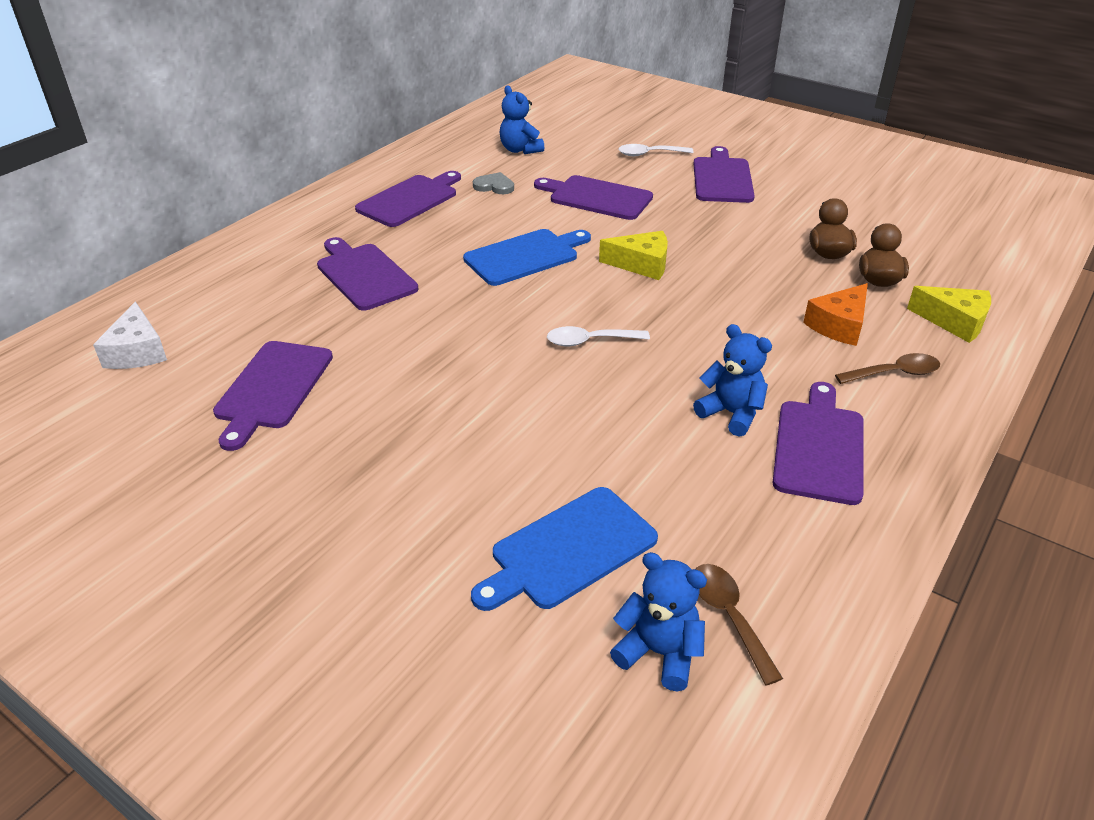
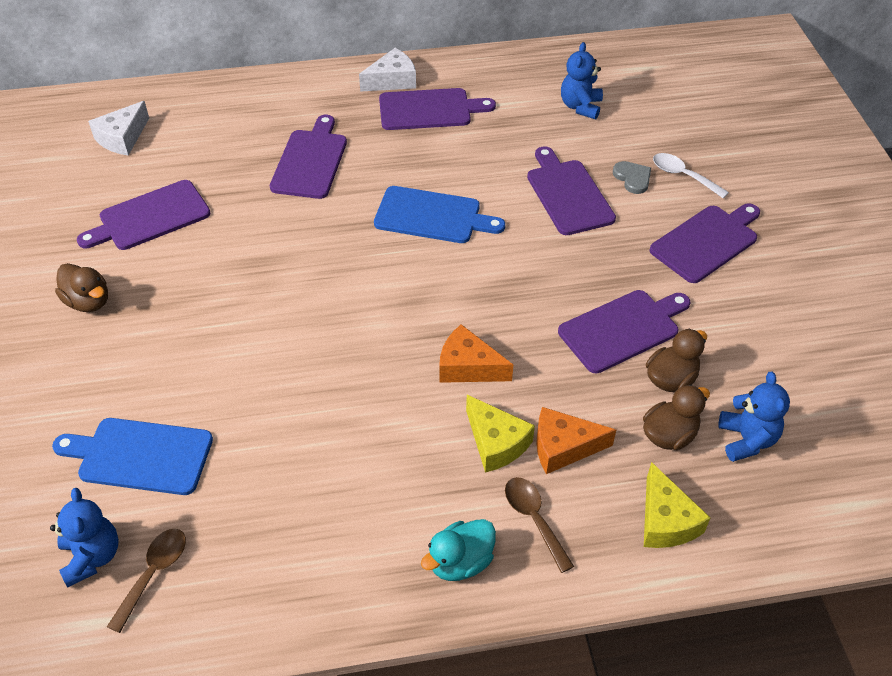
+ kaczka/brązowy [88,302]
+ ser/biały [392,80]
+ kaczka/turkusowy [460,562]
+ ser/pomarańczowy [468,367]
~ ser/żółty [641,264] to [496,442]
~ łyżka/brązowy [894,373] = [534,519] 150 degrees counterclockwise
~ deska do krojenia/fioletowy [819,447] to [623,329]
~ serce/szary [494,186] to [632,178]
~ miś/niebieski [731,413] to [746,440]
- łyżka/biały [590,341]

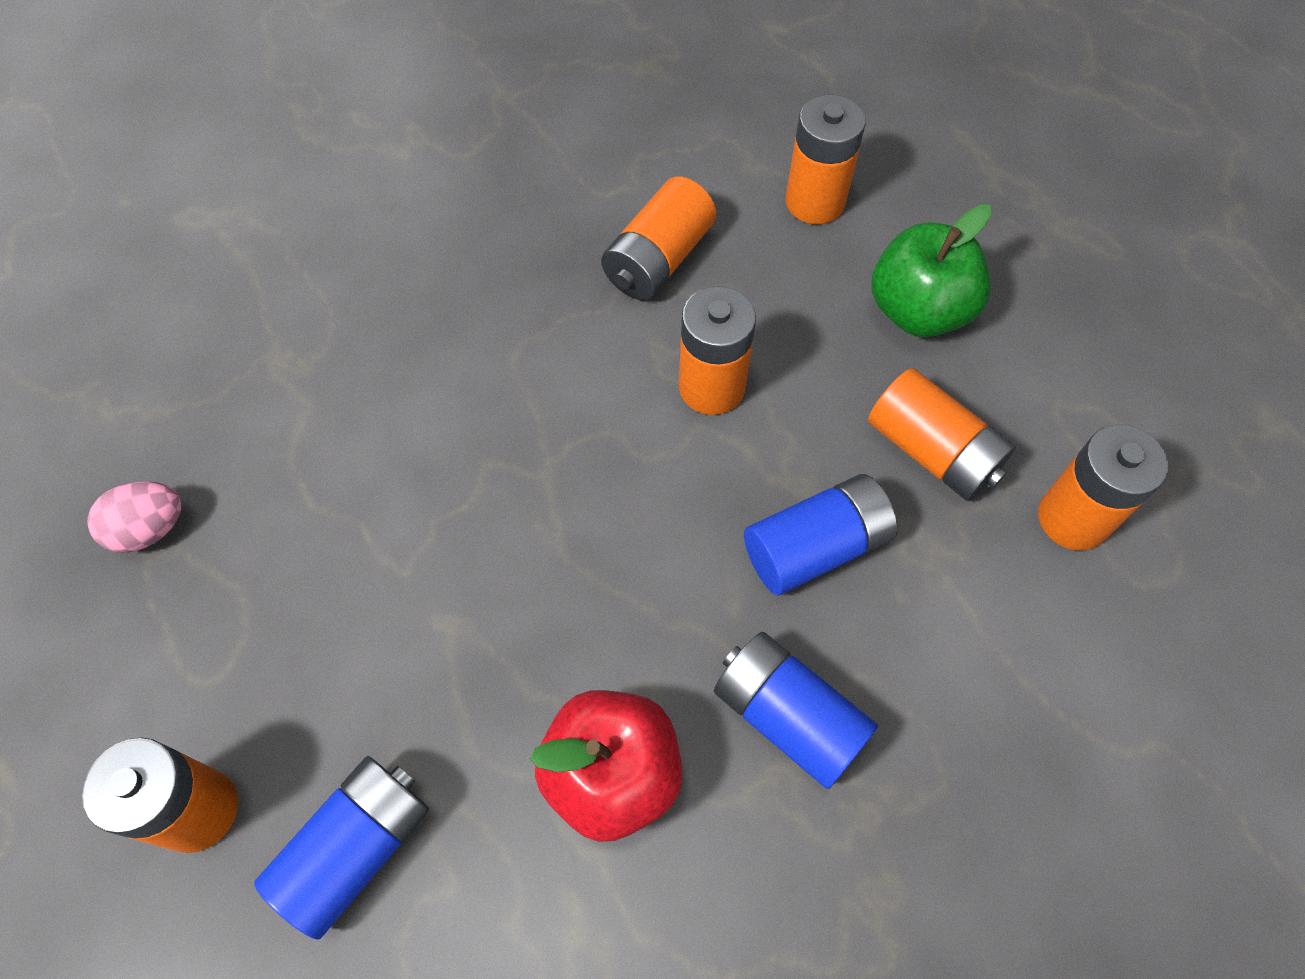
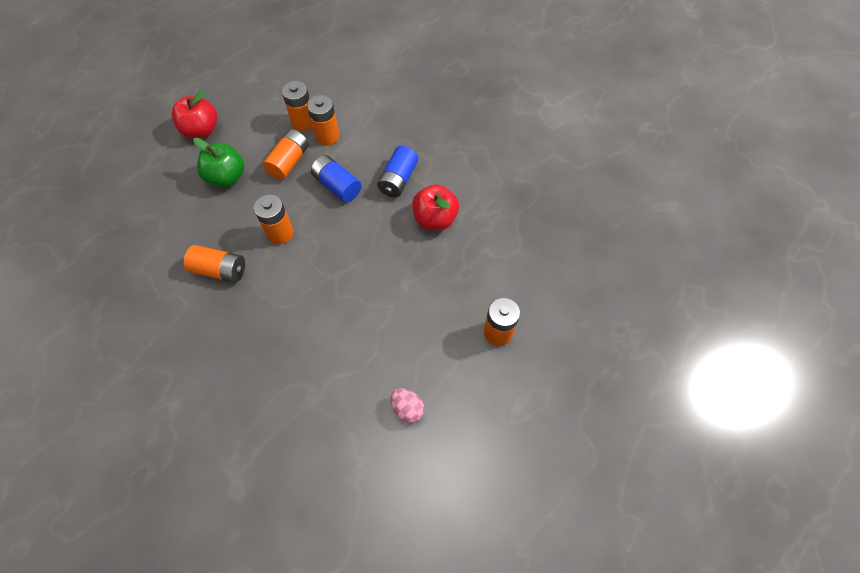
+ jabłko/czerwony [201,130]
~ bateria/pomarańczowy [815,202] to [327,136]
- bateria/niebieski [356,848]

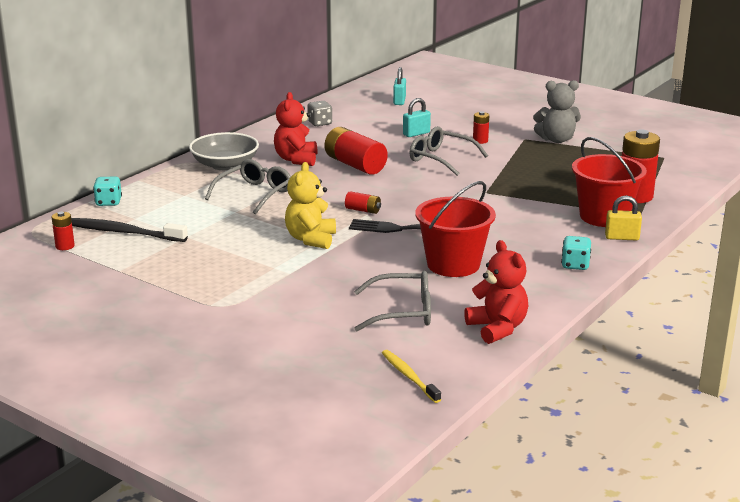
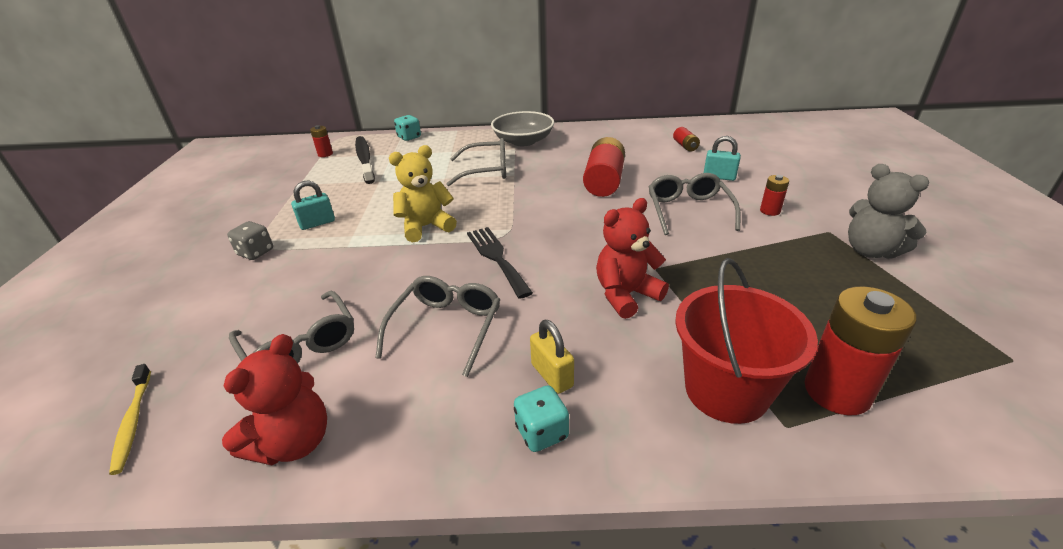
~ szczoteczka do zębów/żółty [409,376] = [133,422] 135 degrees clockwise
~ kostka do gry/szary [320,123] to [256,252]
~ kłódka/turkusowy [399,101] to [317,223]
~ wiadro/czerwony [453,264] to okulary/szary [446,327]
~ kłódka/żółty [622,237] to [552,375]
~ miś/czerwony [296,159] to [626,295]
~ bateria/czerwony [363,210] to [685,146]

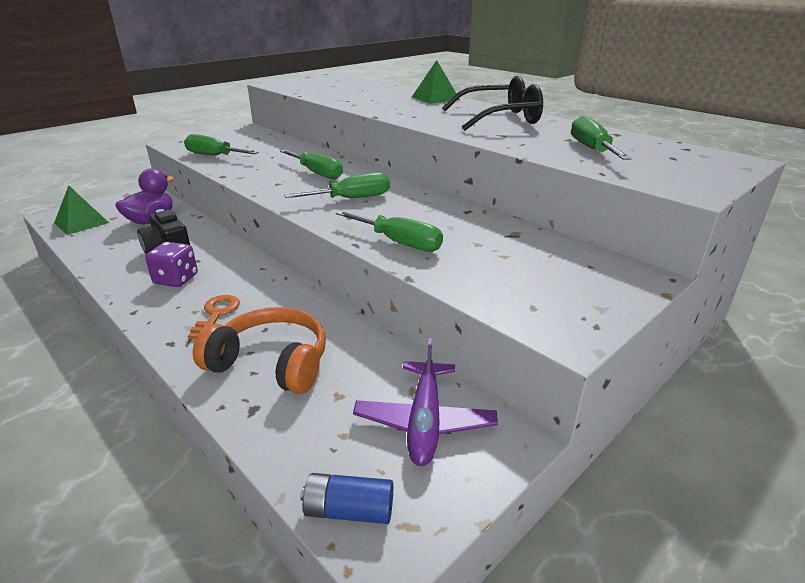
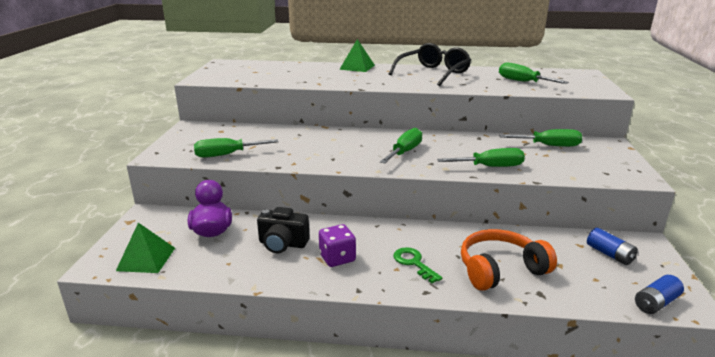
~ klucz/pomarańczowy [216,314] to klucz/zielony [414,263]
~ śrubokręt/zielony [317,173] to [549,146]
~ samolot/fioletowy [424,421] to bateria/niebieski [609,254]

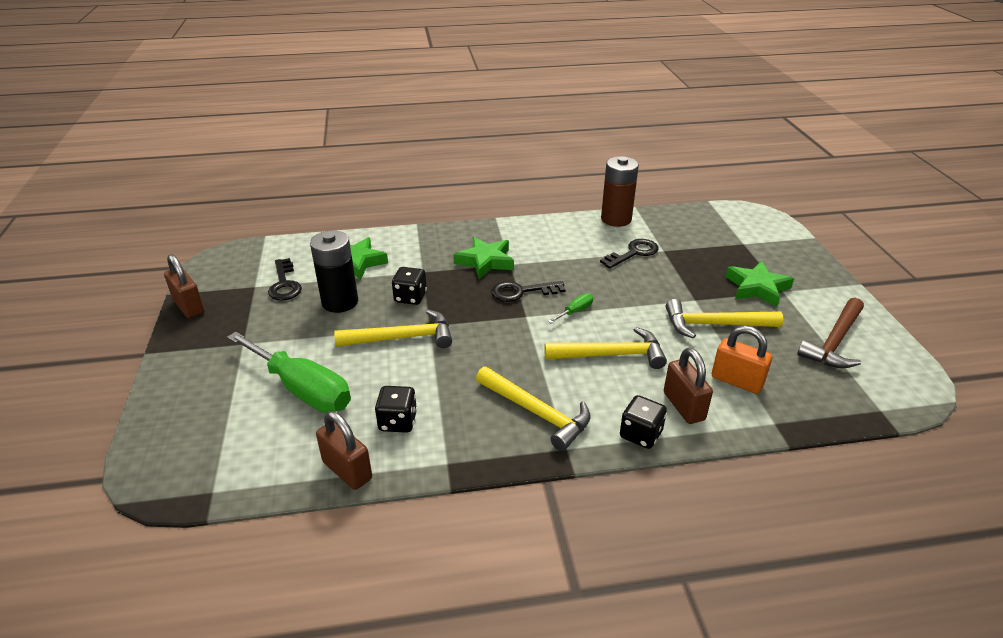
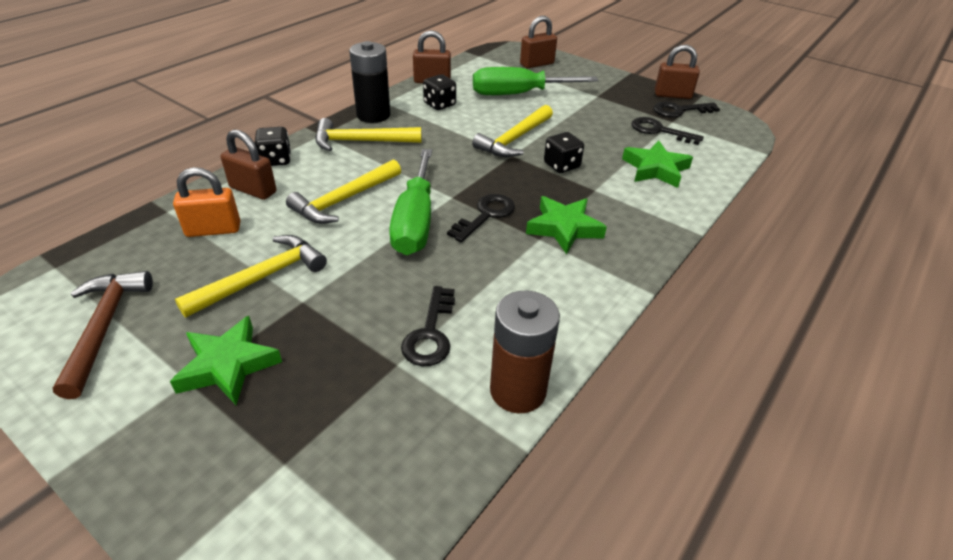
~ bateria/czarny [340,302] to [373,115]
~ śrubokręt/zielony [575,311] = [415,222] x2.43
+ kłódka/brązowy [537,64]
+ klucz/czarny [679,111]

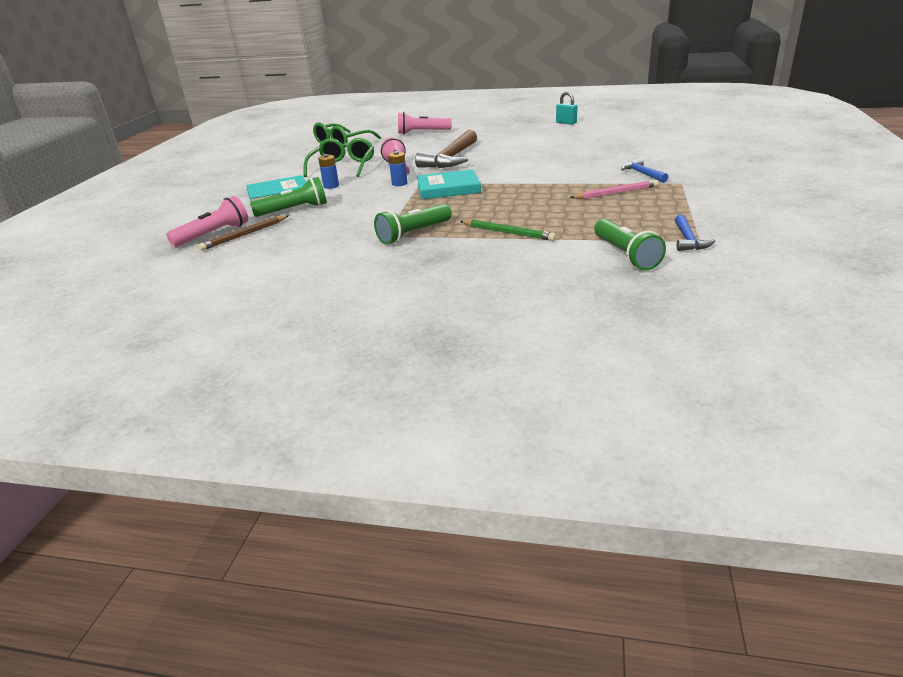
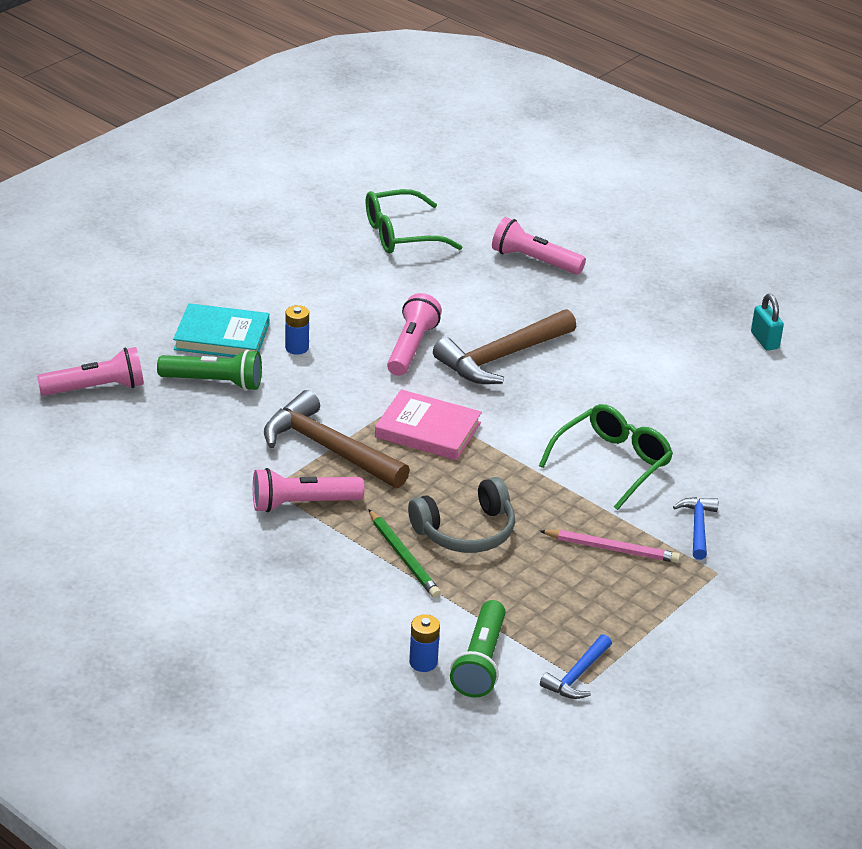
~ latarka/zielony [413,234] to latarka/różowy [302,503]
+ młotek/brązowy [329,448]
~ książka/turkusowy [448,188] to książka/różowy [428,430]
+ słuchawki/szary [466,531]
~ bateria/niebieski [399,183] to [423,662]
~ okulary/zielony [343,166] to [612,463]
- ołówek/brązowy [245,235]

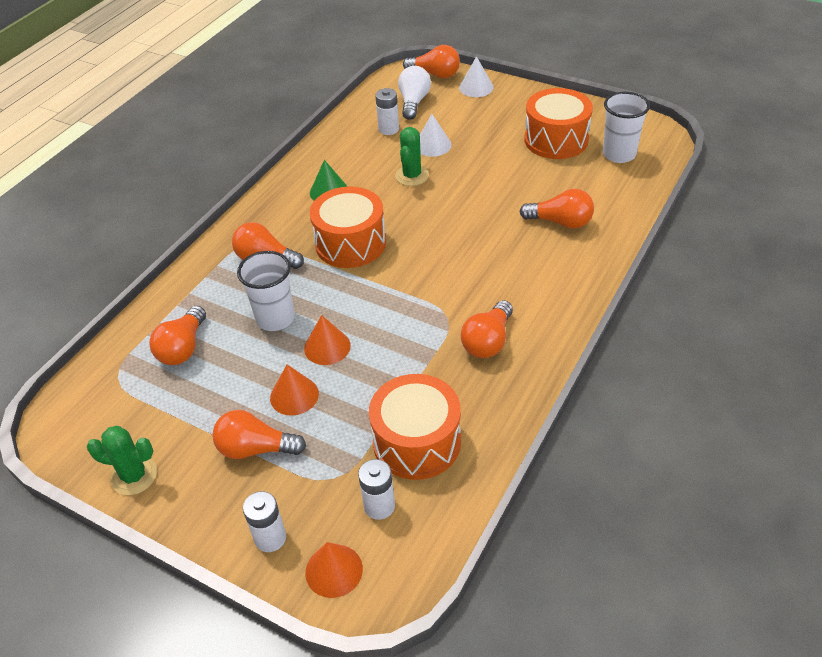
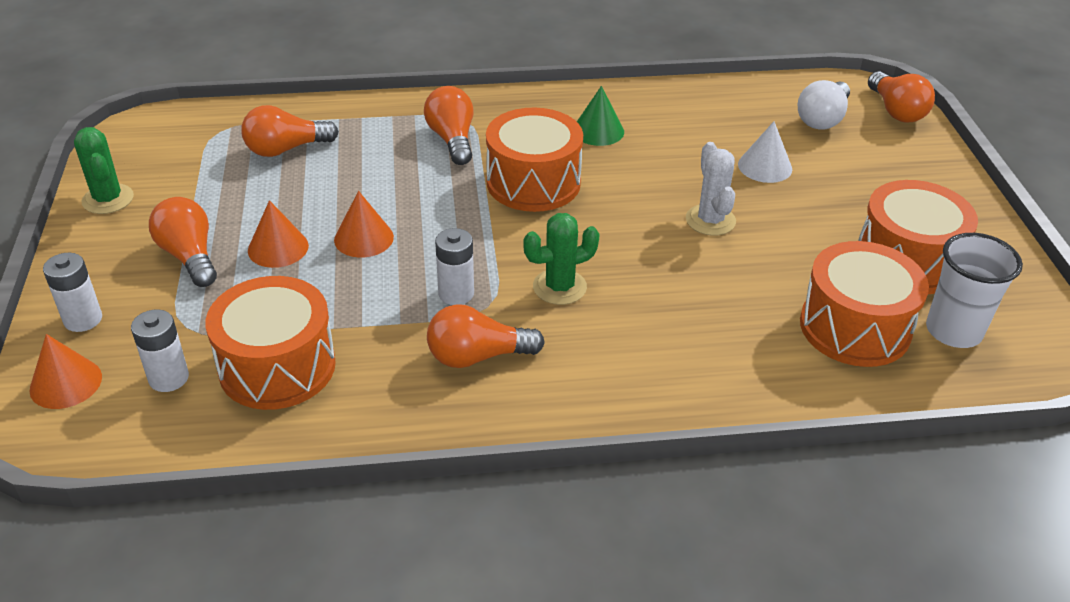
~ bateria/biały [388,129] to [456,293]
~ kaktus/zielony [412,176] to [559,287]
+ kaktus/biały [710,220]
~ żarówka/biały [414,102] = [822,119] 150 degrees clockwise
+ bęben/pomarańczowy [855,327]
- szklanka/biały [275,318]
- stożek/biały [476,87]
- żarówka/pomarańczowy [560,222]

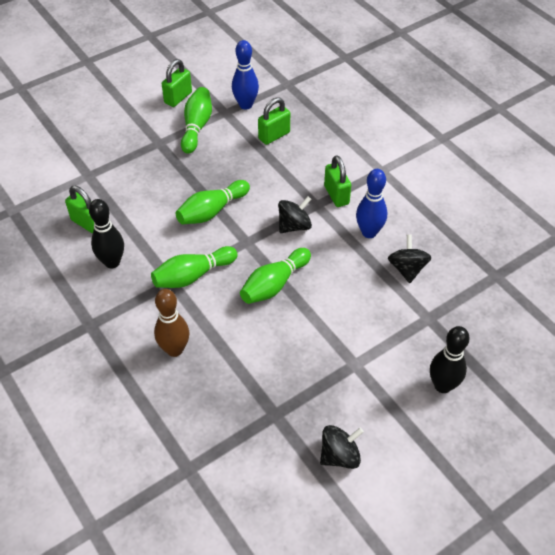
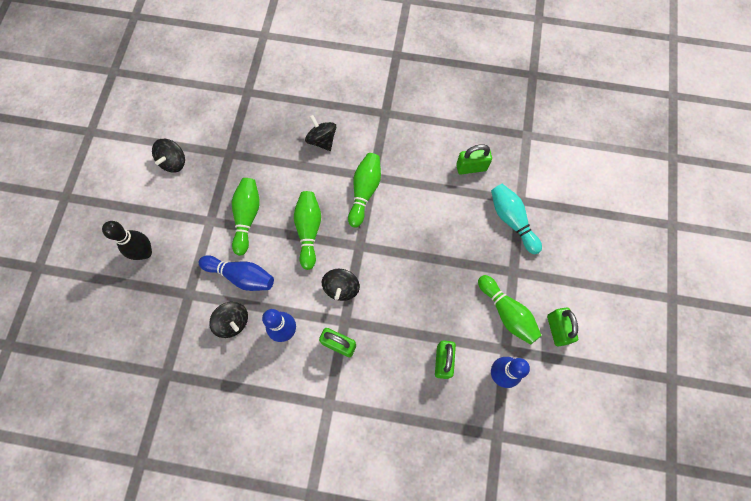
+ kręgiel/niebieski [241,276]
~ kręgiel/zielony [212,211] to [247,217]
~ kręgiel/brązowy [174,349] to bączek/czarny [322,140]
+ kręgiel/turkusowy [512,220]
- kręgiel/czarny [112,262]

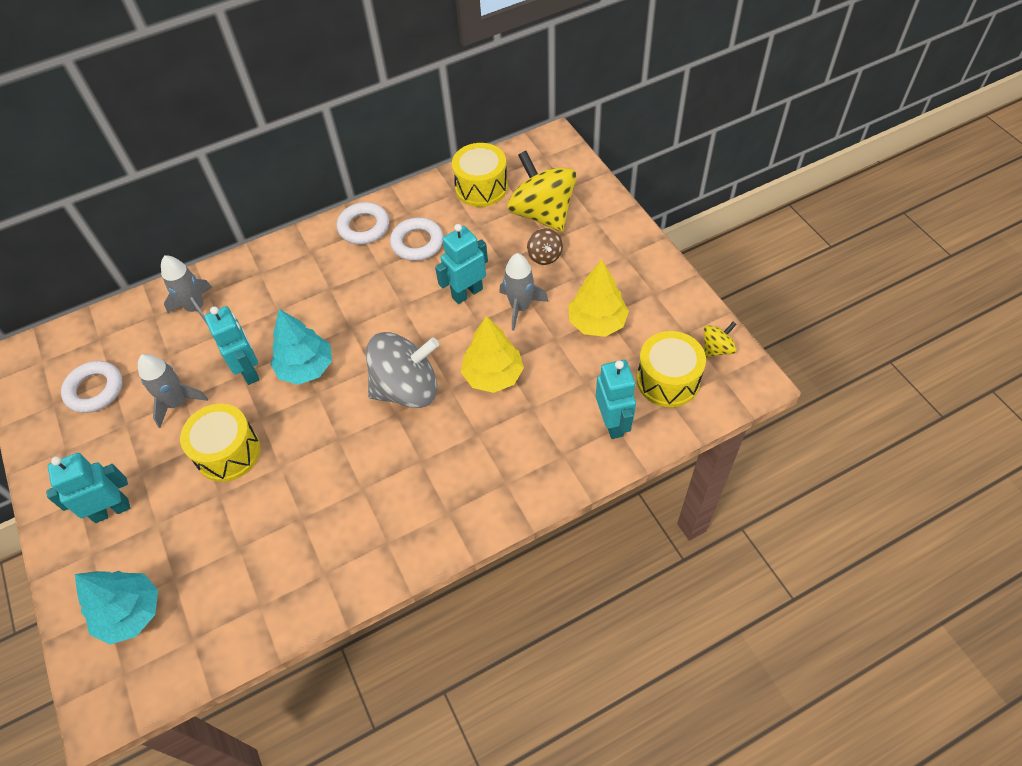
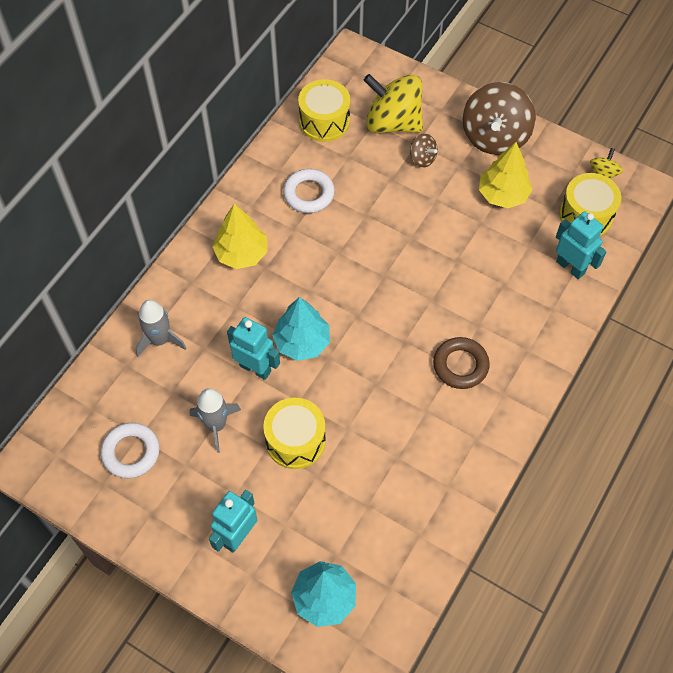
~ drzewko/żółty [493,375] to [241,253]
+ pierścień/brązowy [460,365]
+ bączek/brązowy [495,137]
- pierścień/biały [364,227]
- bączek/szary [407,388]
- robot/turkusowy [467,293]
- rakieta/szary [520,307]

